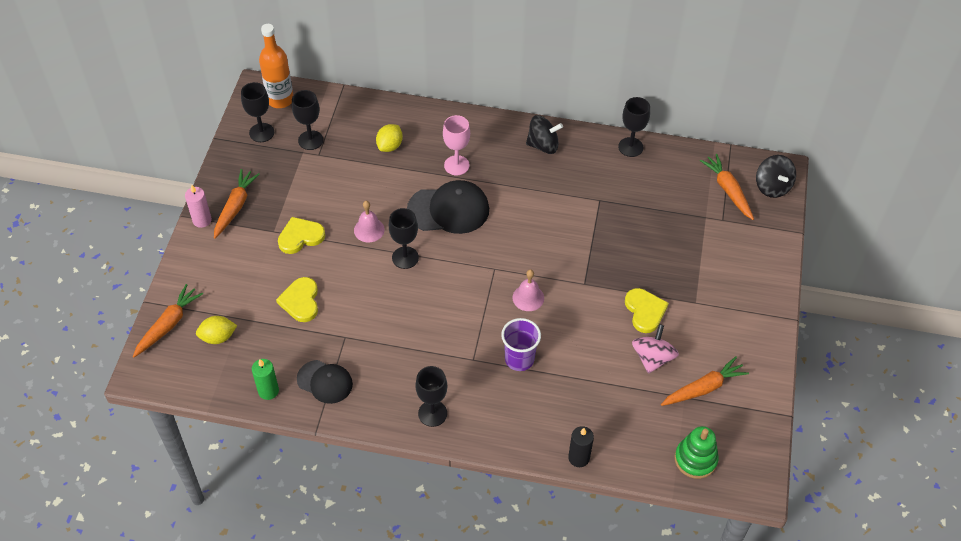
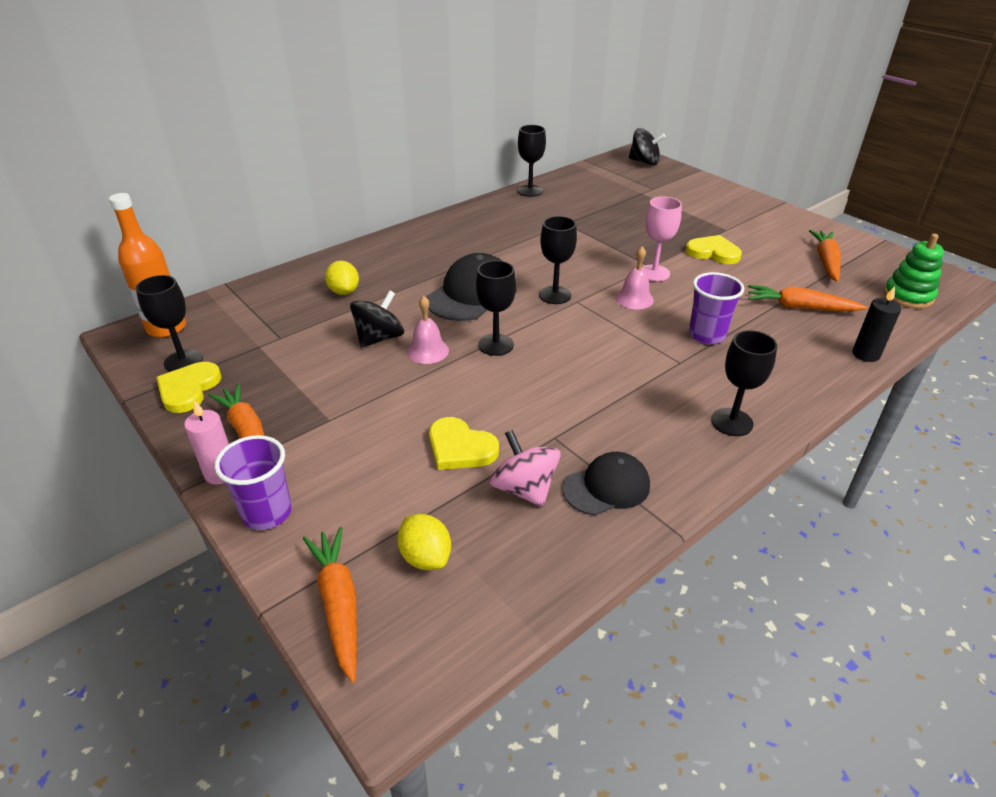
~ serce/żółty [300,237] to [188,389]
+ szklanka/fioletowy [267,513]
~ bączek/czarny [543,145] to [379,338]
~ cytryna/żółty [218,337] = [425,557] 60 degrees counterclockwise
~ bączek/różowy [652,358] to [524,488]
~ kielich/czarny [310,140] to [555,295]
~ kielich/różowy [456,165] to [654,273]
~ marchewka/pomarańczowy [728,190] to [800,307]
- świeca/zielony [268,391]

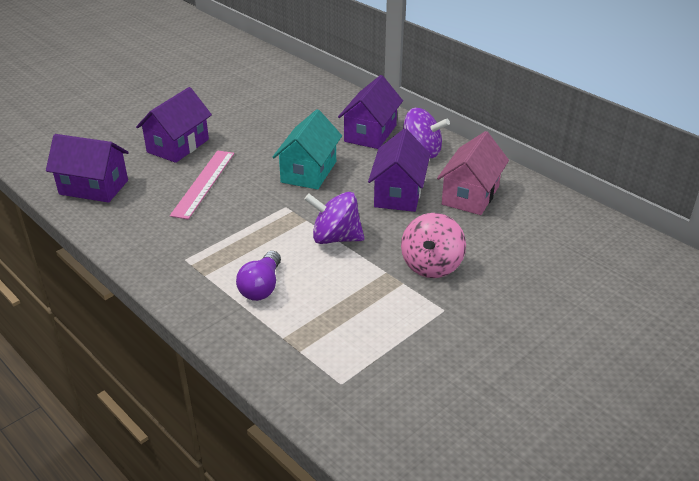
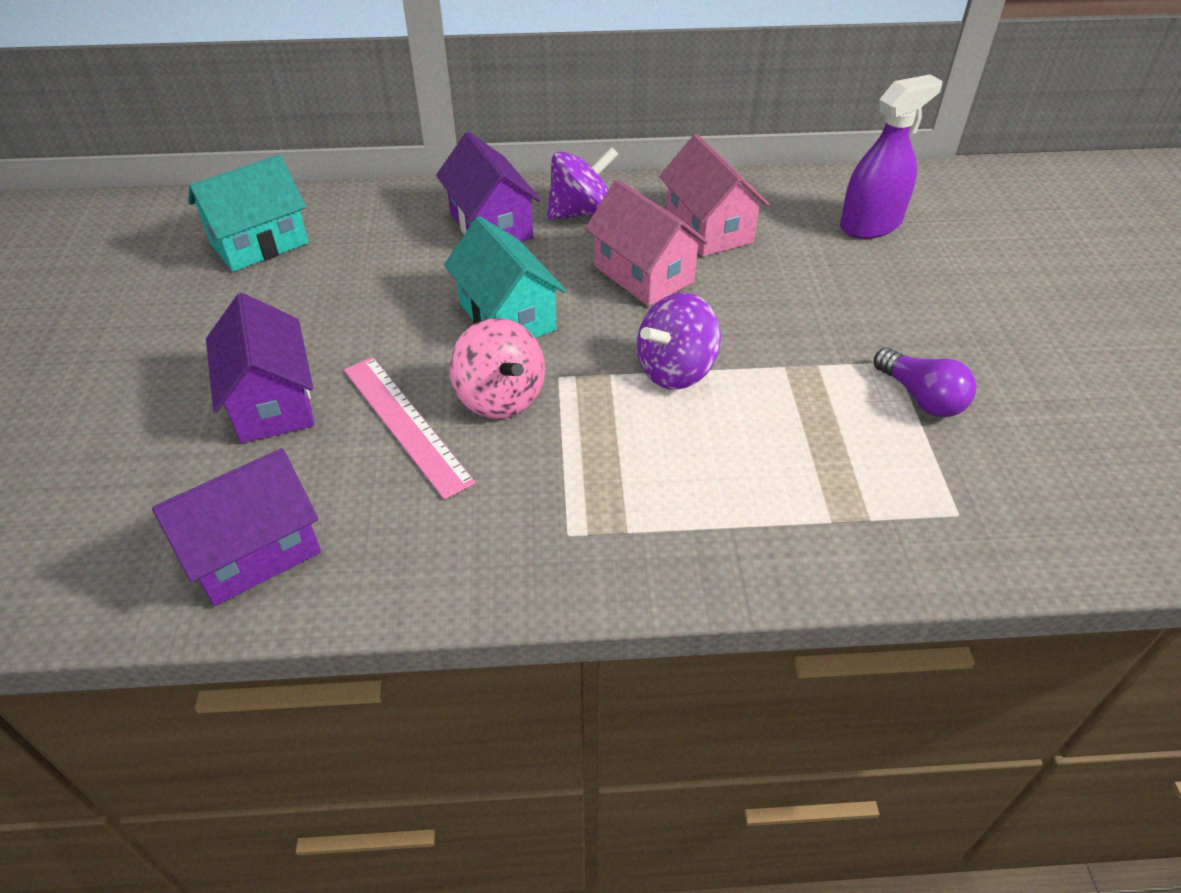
+ domek/turkusowy [259,243]
~ bączek/różowy [431,265] to [500,397]
~ domek/fioletowy [398,193] to domek/różowy [643,274]
+ spryskiwacz/fioletowy [870,224]
~ żarówka/fioletowy [261,287] to [921,397]

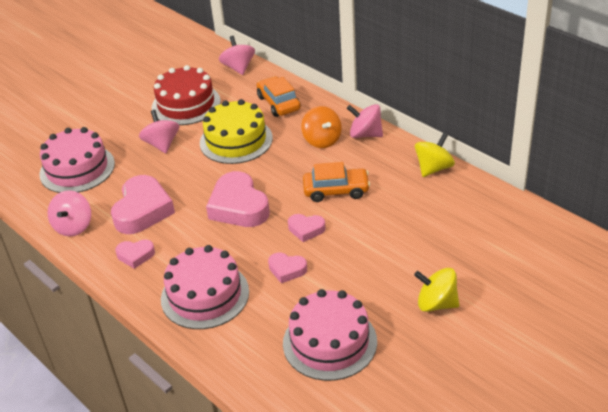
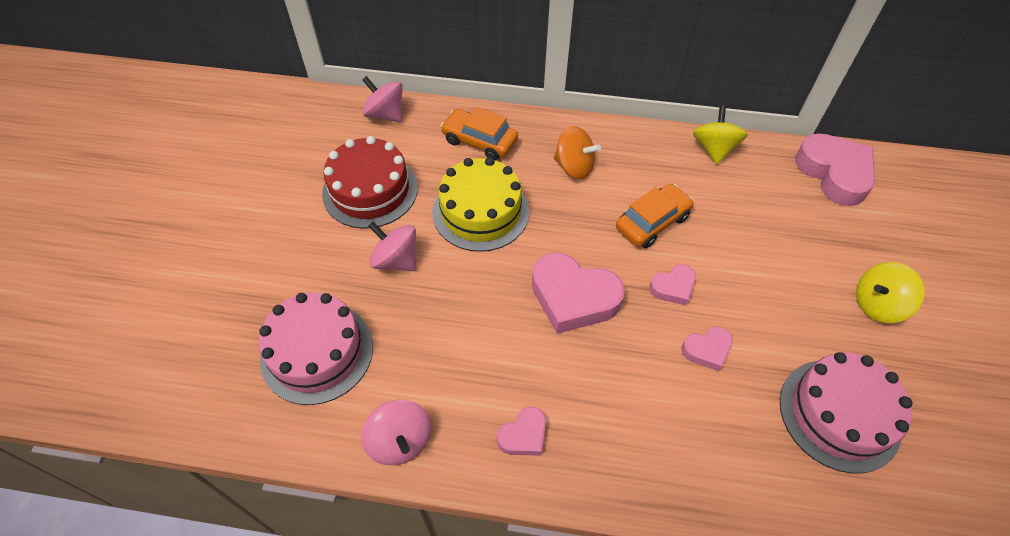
~ serce/różowy [143,210] to [834,173]
- tort/różowy [205,295]
- bączek/różowy [365,134]

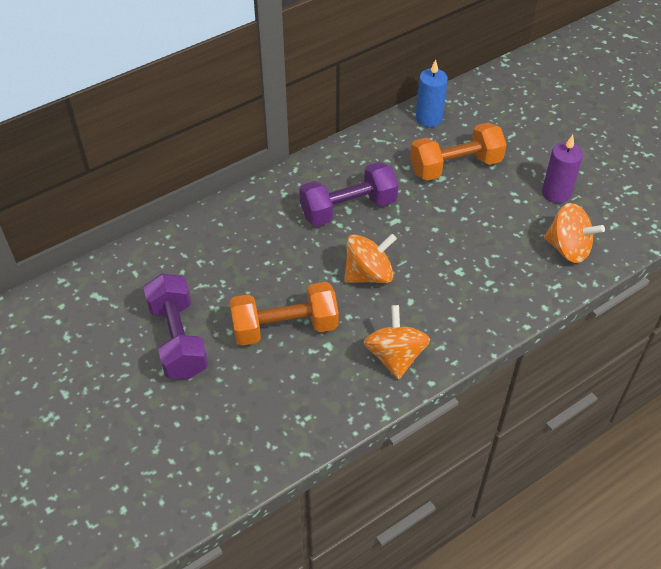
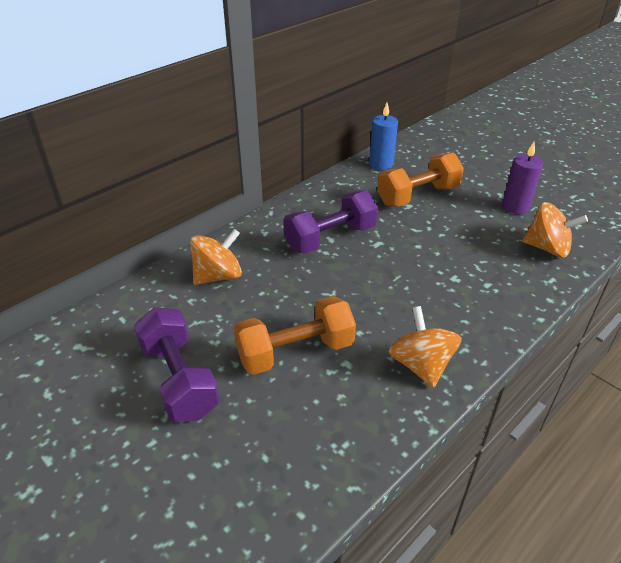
~ bączek/pomarańczowy [368,274] to [218,276]

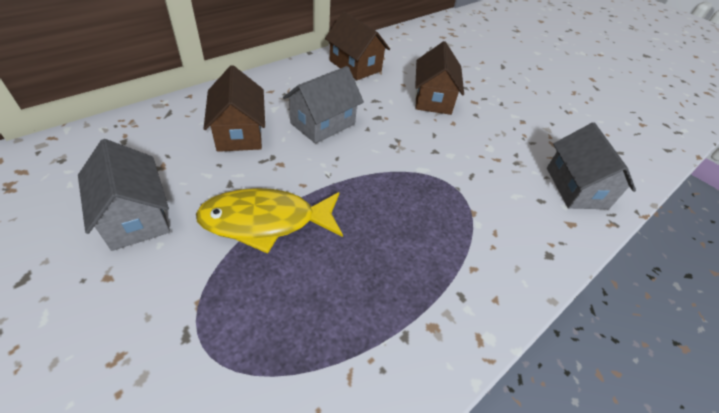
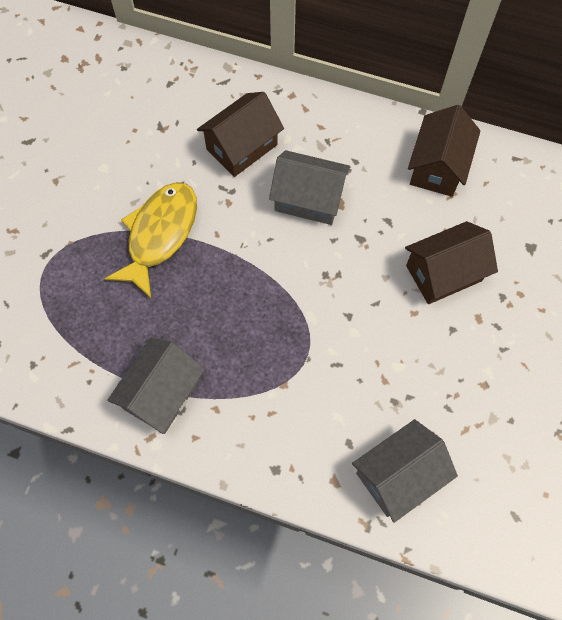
~ ryba/żółty [265,221] = [160,234] 60 degrees clockwise
~ domek/szary [135,216] to [162,393]

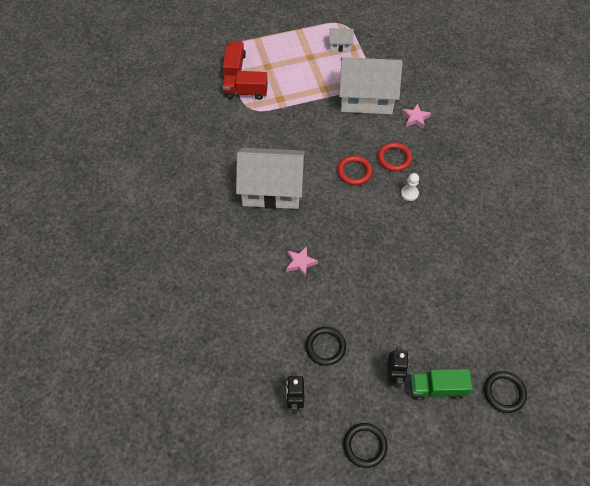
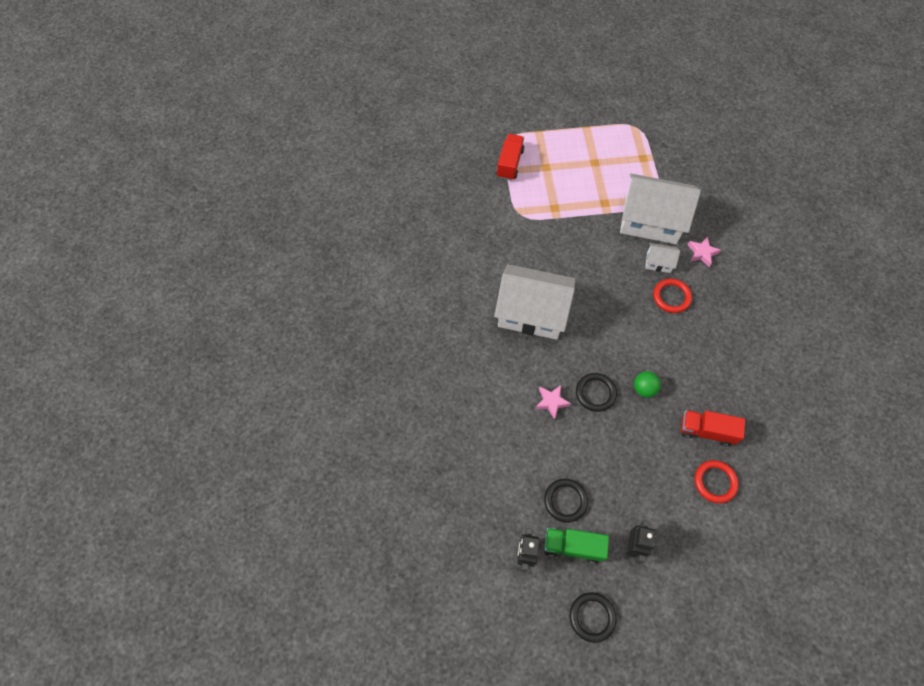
~ ciężarówka/zielony [437,388] to [573,546]
~ pierścień/czarny [504,392] to [595,393]
+ piłka/zielony [644,389]
~ domek/biały [340,45] to [658,262]
~ ciężarówka/czerwony [246,92] to [706,431]
~ pierścień/czerwony [354,171] to [715,482]
- pionek/biały [409,193]

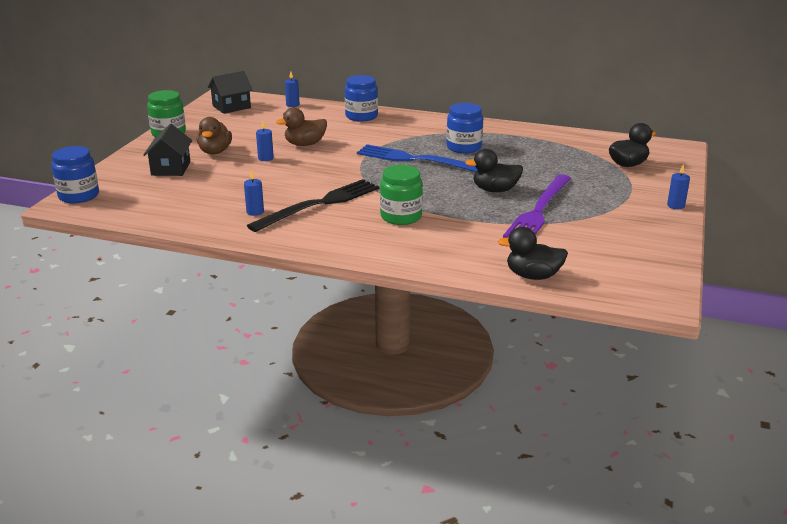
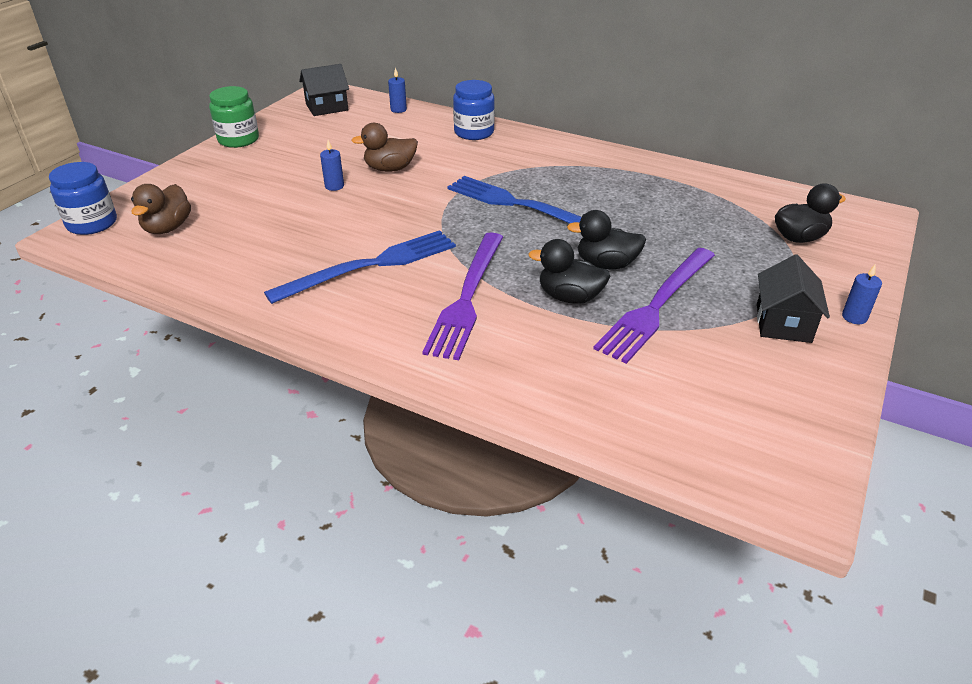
~ kaczka/brązowy [215,152] to [167,228]
~ widelec/czarny [319,204] to widelec/niebieski [370,266]
~ słoik/zielony [401,216] to widelec/fioletowy [467,297]
~ kaczka/czarny [533,276] to [569,297]
~ domek/czarny [171,168] to [783,323]
- świeca/niebieski [255,212]
- słoik/niebieski [464,147]

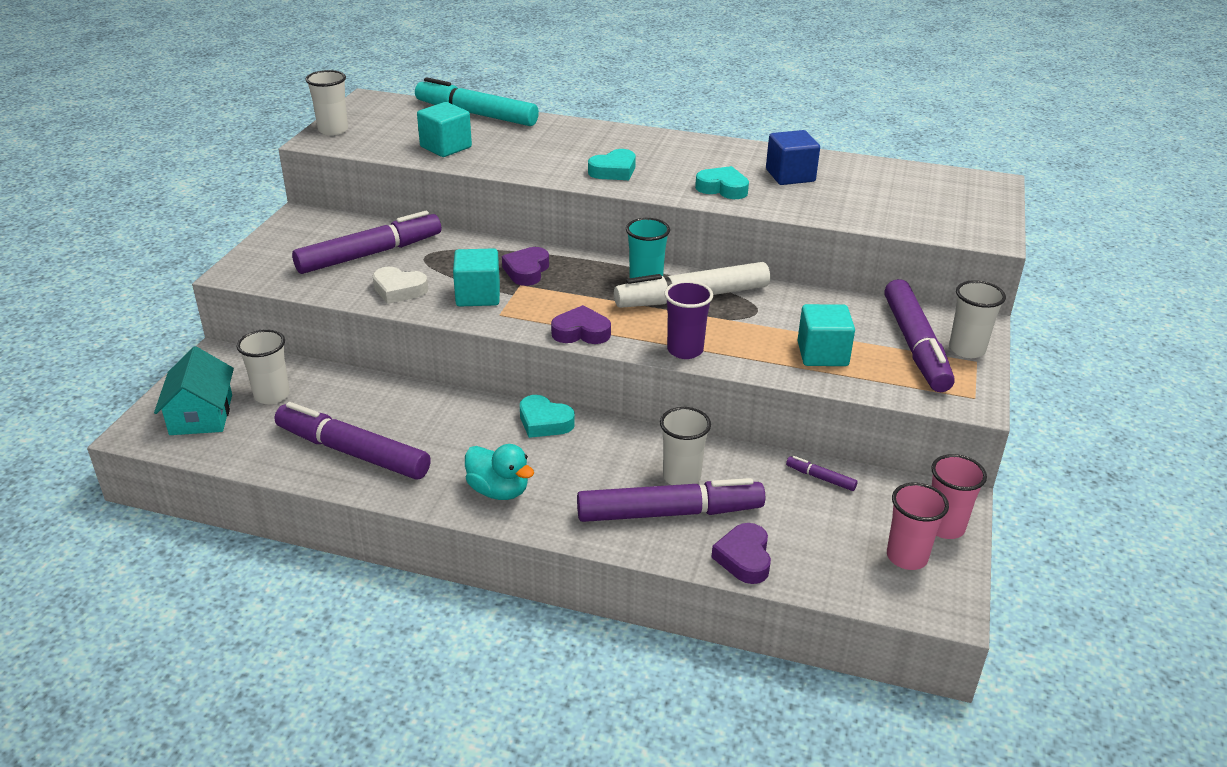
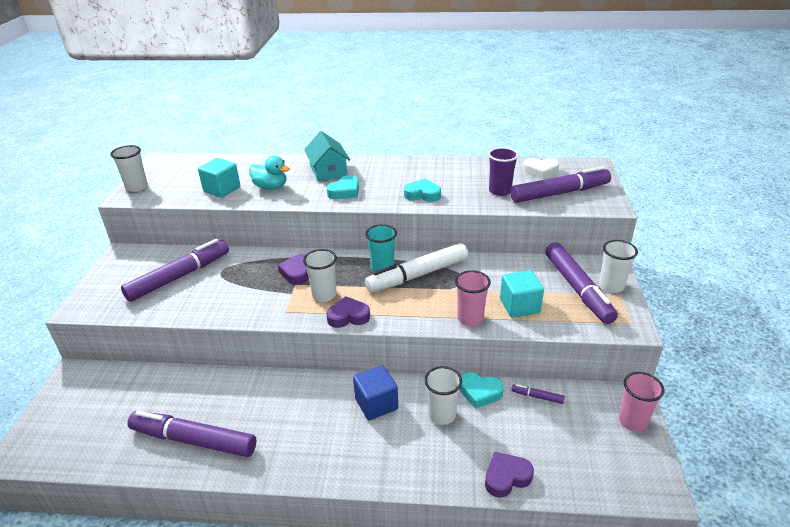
~ kaczka/turkusowy [498,491] to [271,187]
~ szklanka/biały [272,395] to [324,295]
~ domek/turkusowy [201,414] to [328,171]
~ sześcian/niebieski [790,176] to [376,404]
~ szklanka/różowy [906,557] to [470,318]
~ serce/turkusowy [544,422] to [480,392]
~ serce/fioletowy [744,558] = [506,477] 75 degrees clockwise
~ szklanka/fioletowy [685,350] to [500,191]
~ flamaster/fioletowy [669,513] to [560,193]
~ serce/biały [399,290] to [540,171]
- flamaster/turkusowy [476,114]
- sześcian/turkusowy [478,295]

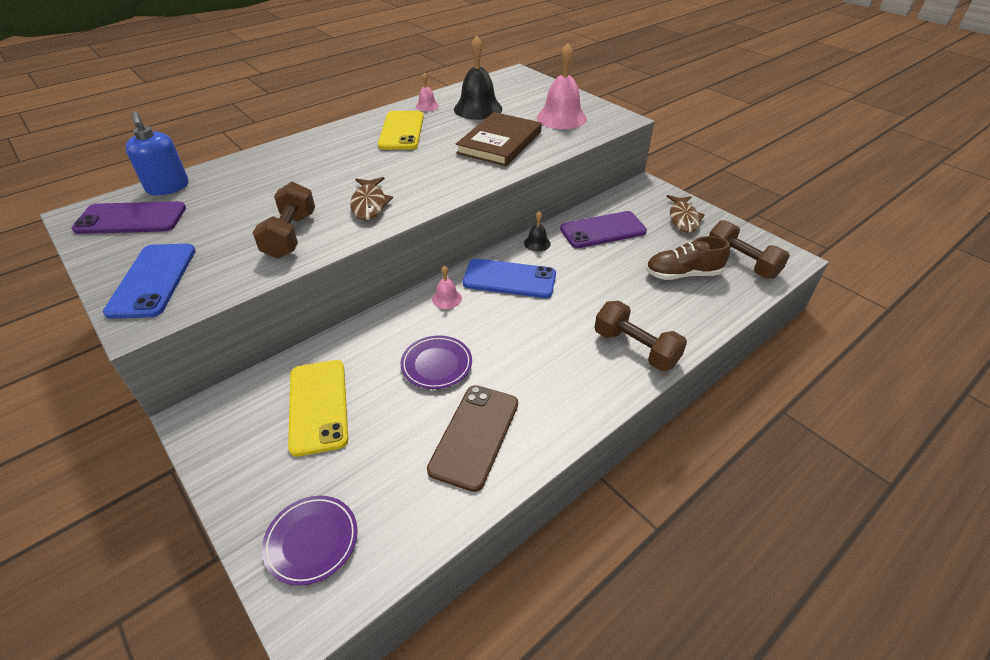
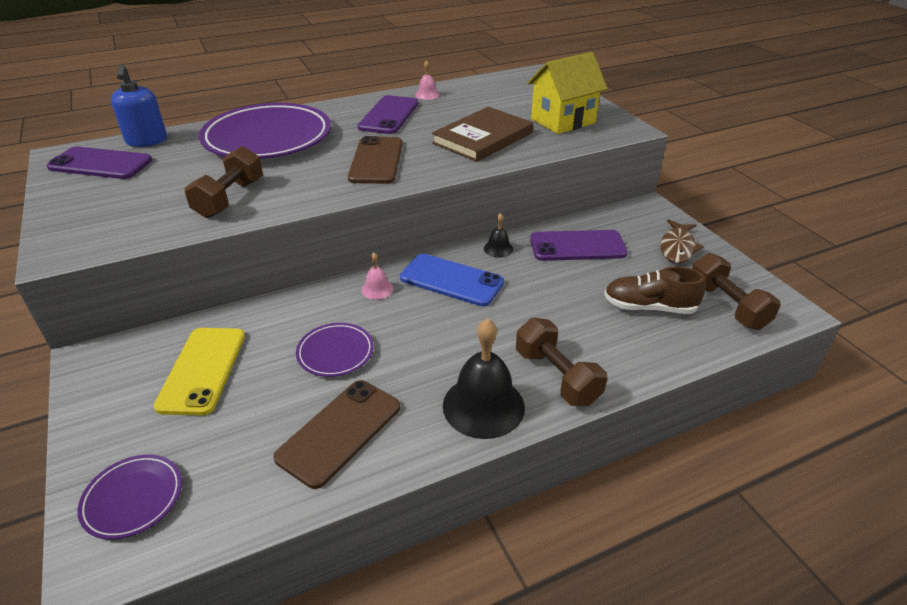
+ talerz/fioletowy [268,138]
+ telefon/brązowy [376,161]
~ telefon/żółty [402,131] to telefon/fioletowy [389,115]
~ dzwonek/czarny [478,109] to [483,406]
~ dzwonek/różowy [561,118] to domek/żółty [562,121]
- telefon/niebieski [153,280]
- ryba/brązowy [369,204]

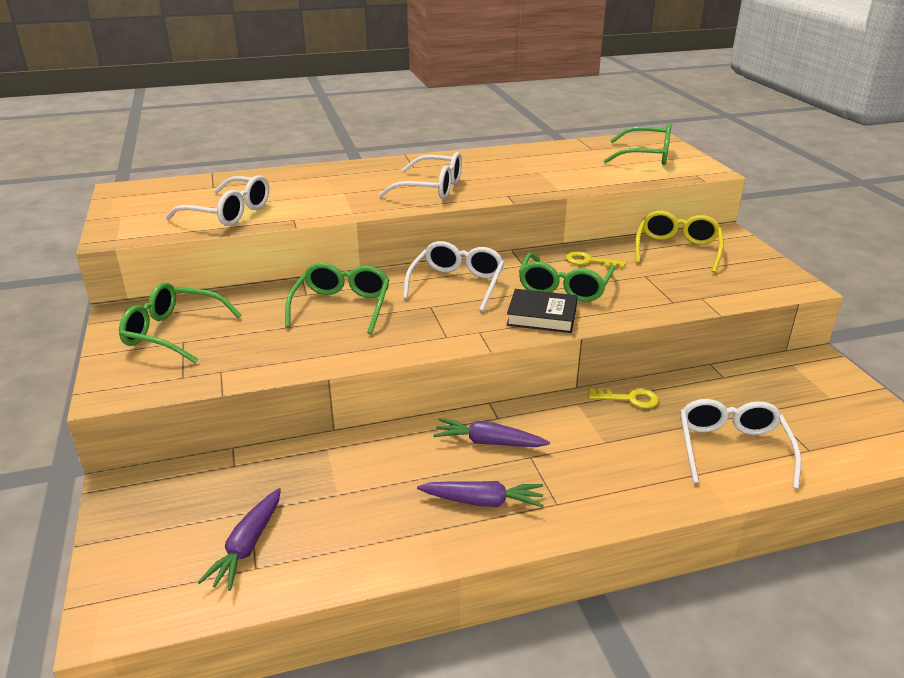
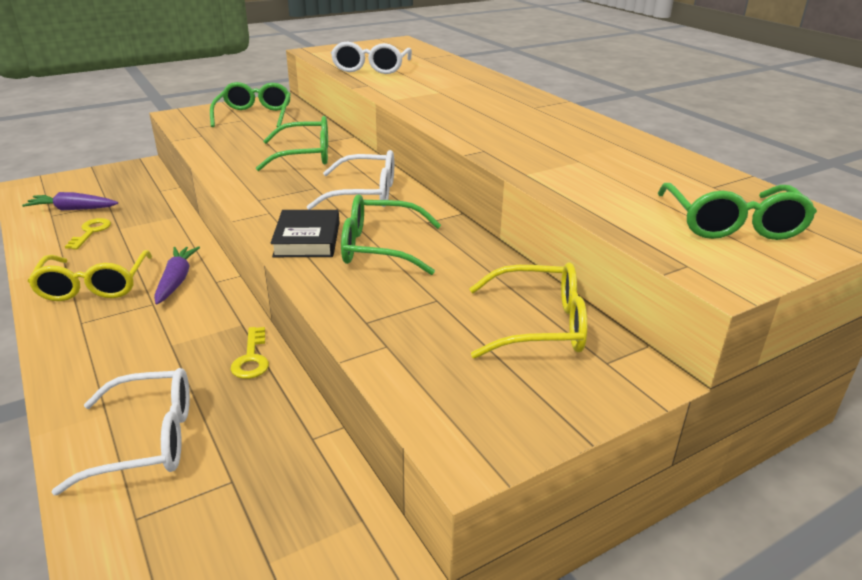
~ marchewka/fioletowy [483,501] to okulary/żółty [94,286]
~ klucz/żółty [589,261] to [91,232]
- okulary/biały [432,188]

